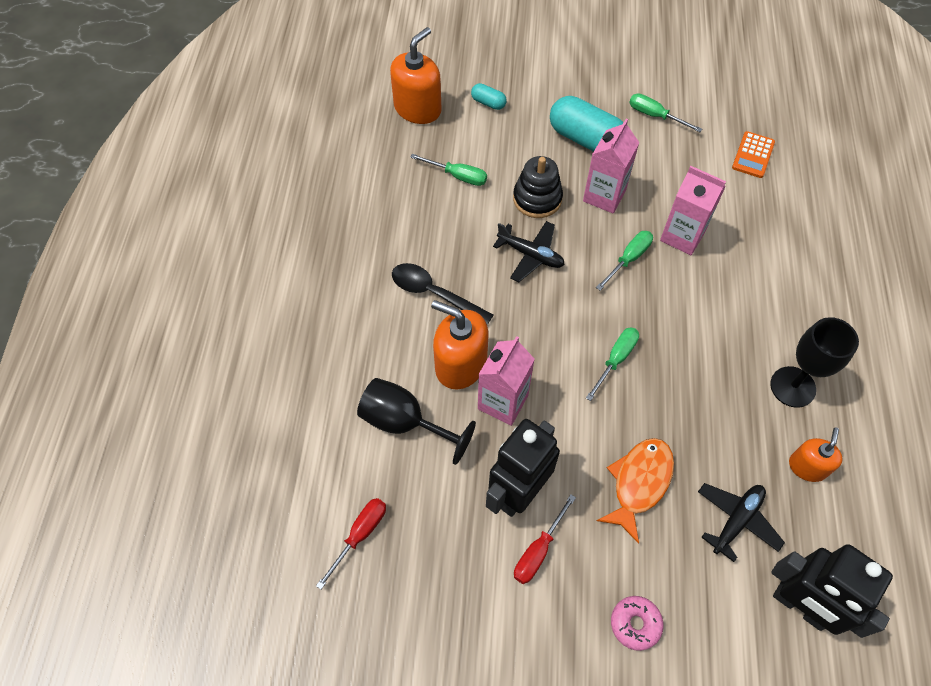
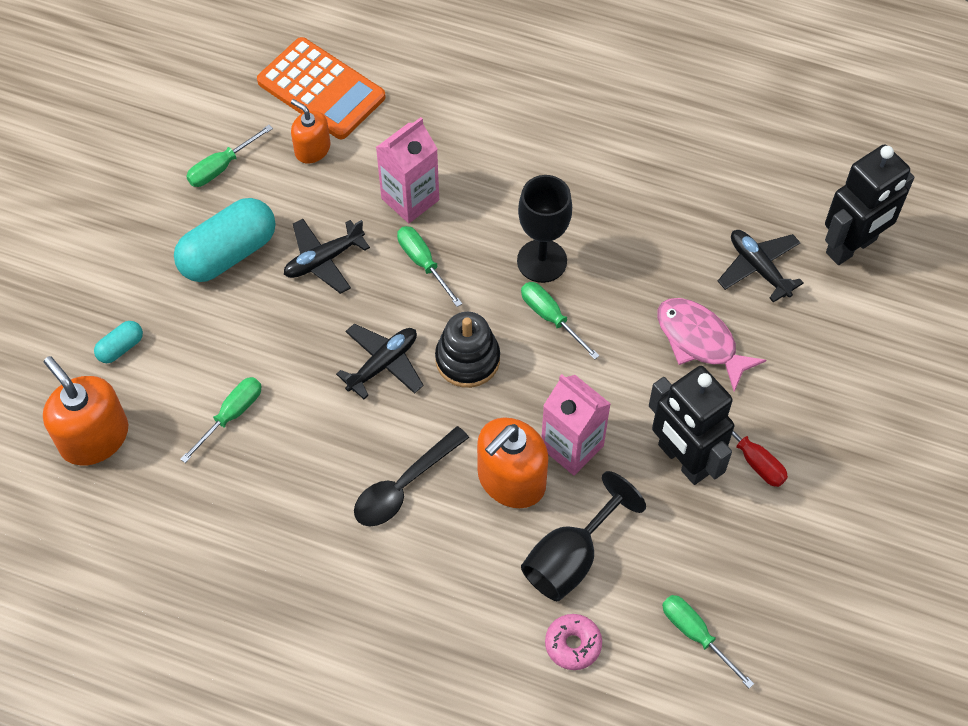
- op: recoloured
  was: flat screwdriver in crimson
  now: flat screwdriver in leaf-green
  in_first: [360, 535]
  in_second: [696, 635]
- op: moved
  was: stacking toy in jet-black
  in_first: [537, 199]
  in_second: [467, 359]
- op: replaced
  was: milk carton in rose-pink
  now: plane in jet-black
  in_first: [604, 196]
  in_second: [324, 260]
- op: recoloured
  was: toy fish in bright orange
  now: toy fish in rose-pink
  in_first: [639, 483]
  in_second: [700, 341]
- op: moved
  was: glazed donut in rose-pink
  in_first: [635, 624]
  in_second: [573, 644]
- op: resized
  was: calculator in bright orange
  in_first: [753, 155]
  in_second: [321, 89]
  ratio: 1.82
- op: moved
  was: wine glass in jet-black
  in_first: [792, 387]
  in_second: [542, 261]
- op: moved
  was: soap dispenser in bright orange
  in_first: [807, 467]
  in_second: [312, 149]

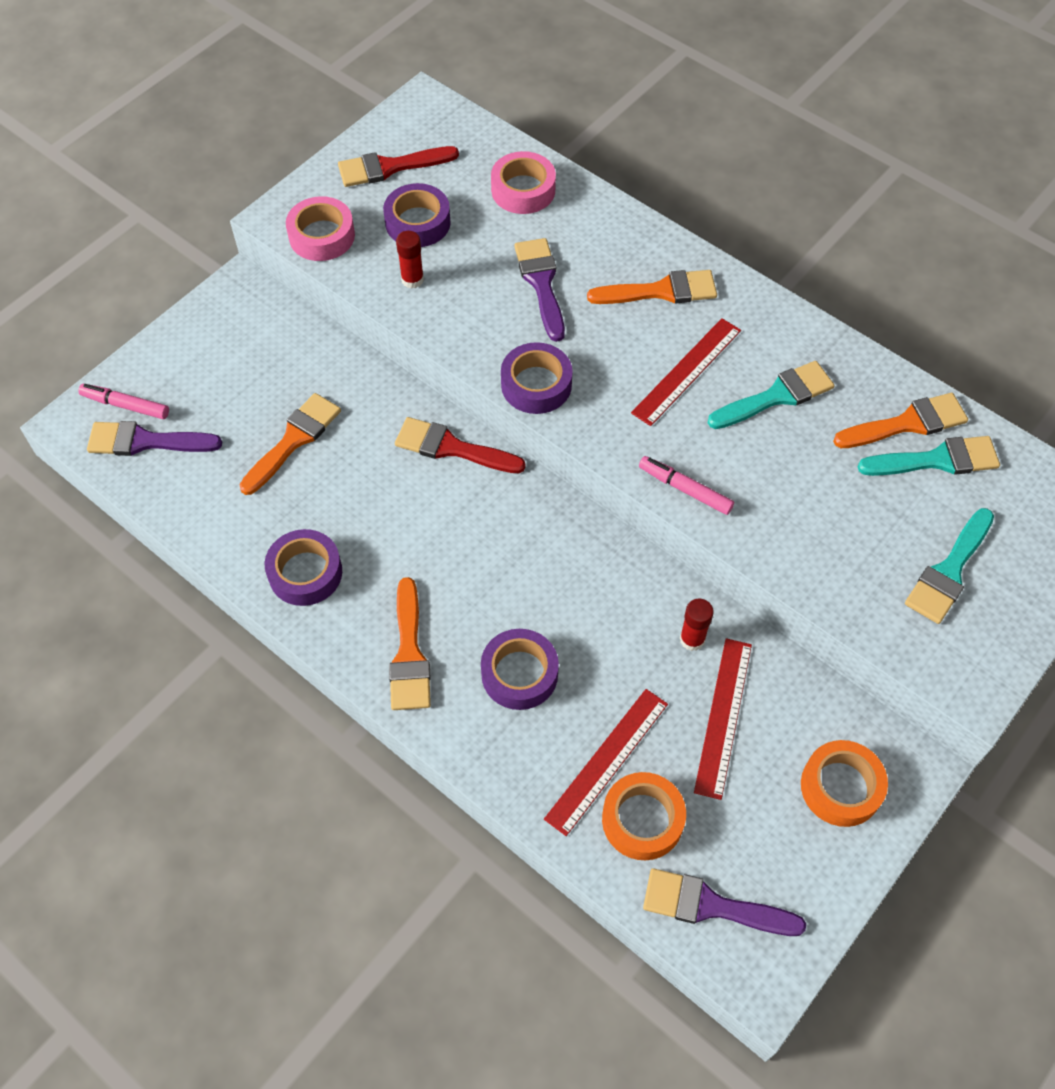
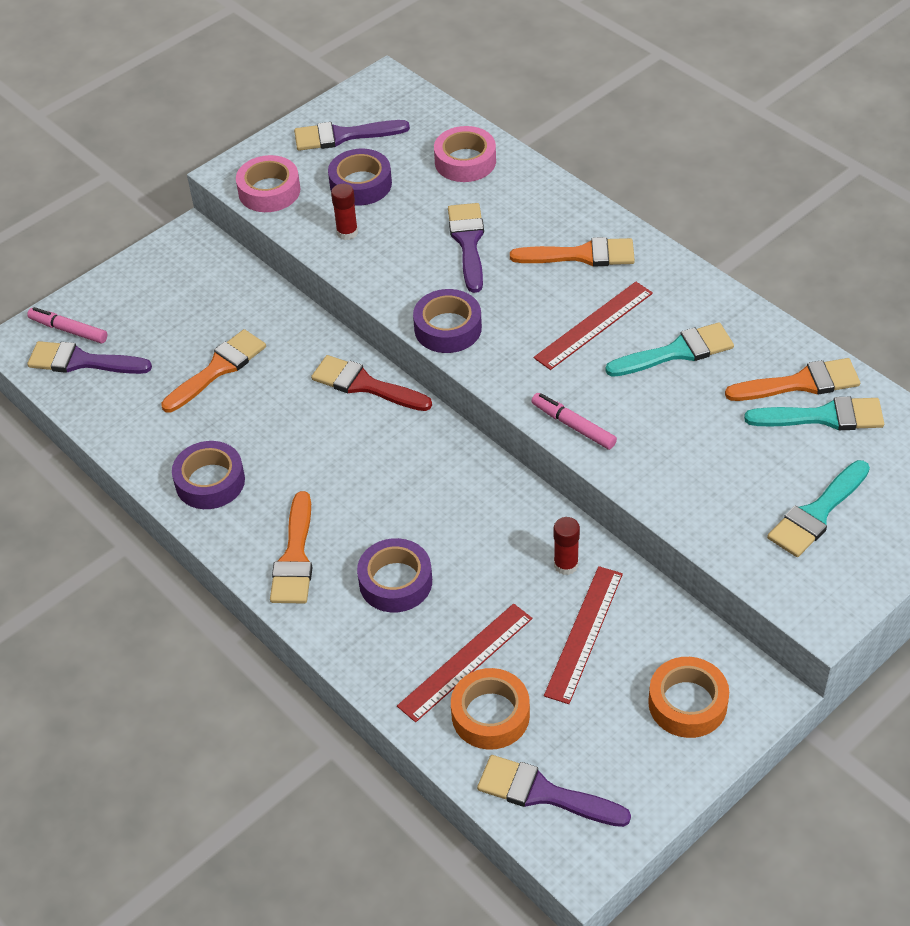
- op: recoloured
  was: paint brush in crimson
  now: paint brush in purple
  in_first: [390, 167]
  in_second: [343, 136]

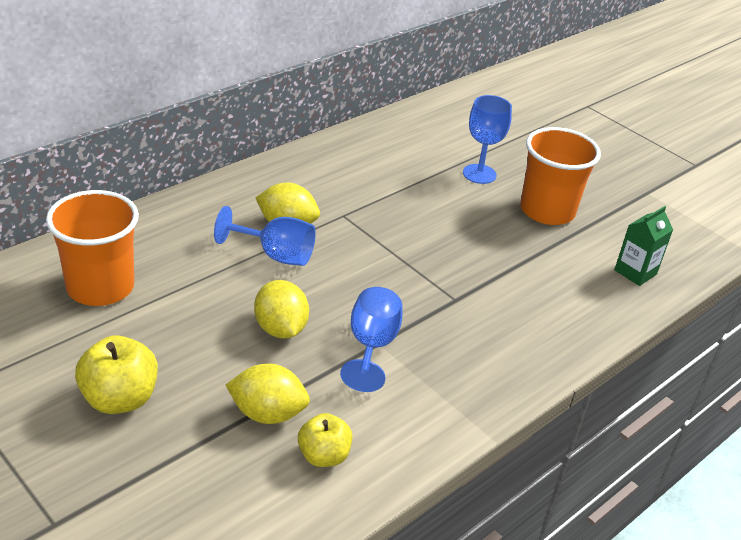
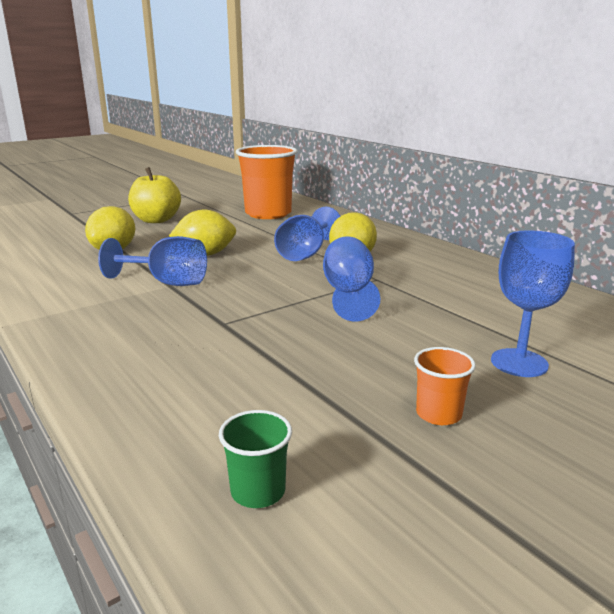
- op: removed
  was: apple in yellow
  in_first: [323, 456]
- op: resized
  was: tumbler in bright orange
  in_first: [547, 211]
  in_second: [438, 414]
  ratio: 0.45
- op: replaced
  was: milk carton in leaf-green
  now: tumbler in leaf-green
  in_first: [635, 272]
  in_second: [258, 491]
- op: added
  now: wine glass in cobalt
  in_second: [349, 294]

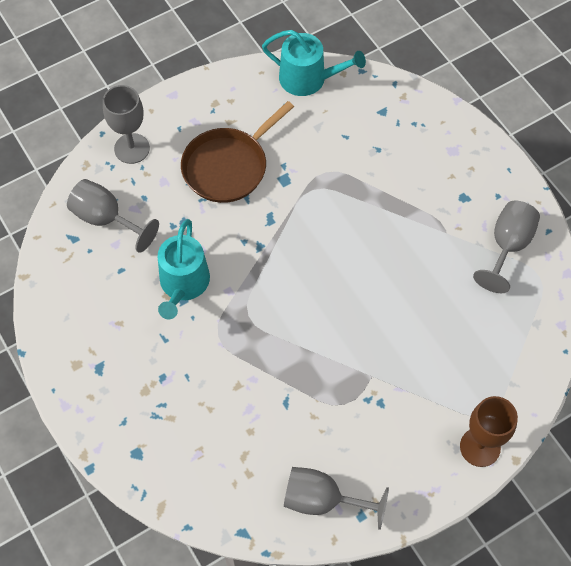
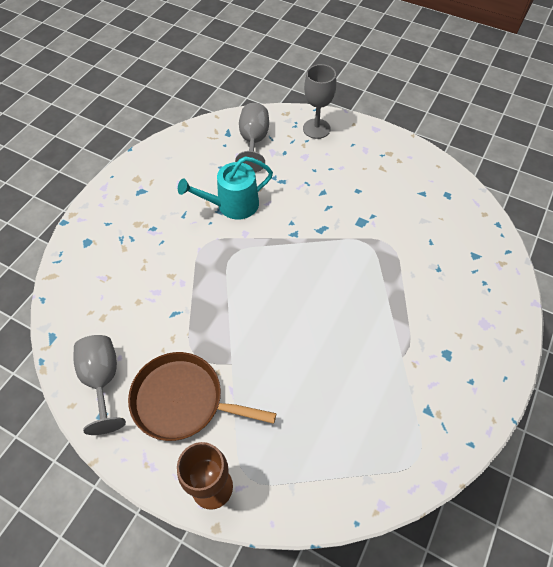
- op: moved
  was: frying pan in brown
  in_first: [228, 166]
  in_second: [182, 400]
- op: removed
  was: watering can in turquoise
  in_first: [308, 79]
- op: removed
  was: wine glass in gray
  in_first: [507, 246]

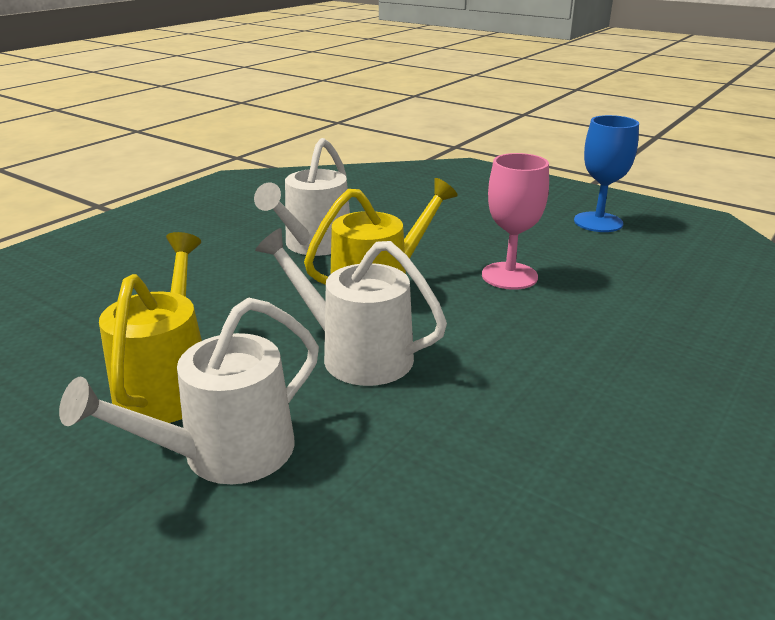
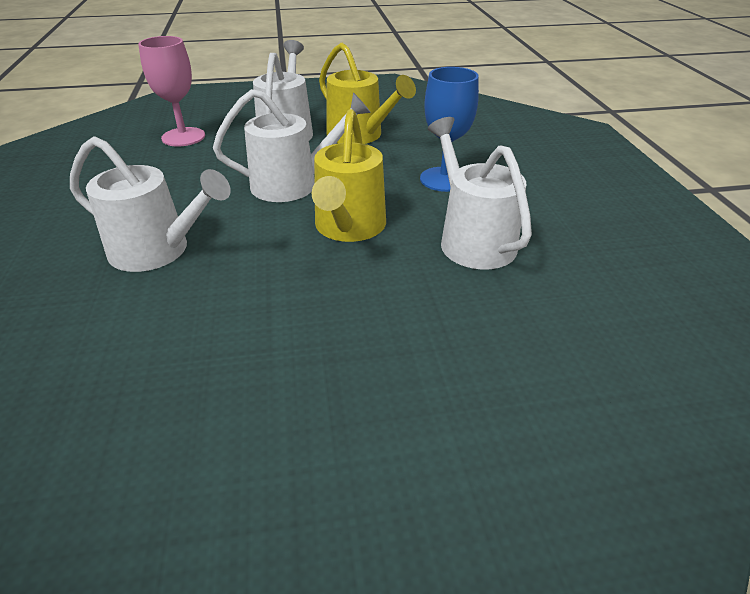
- op: moved
  was: wine glass in rose-pink
  in_first: [509, 276]
  in_second: [183, 137]
- op: moved
  was: wine glass in cobalt
  in_first: [598, 222]
  in_second: [444, 179]
- op: added
  now: watering can in white
  in_second: [157, 250]

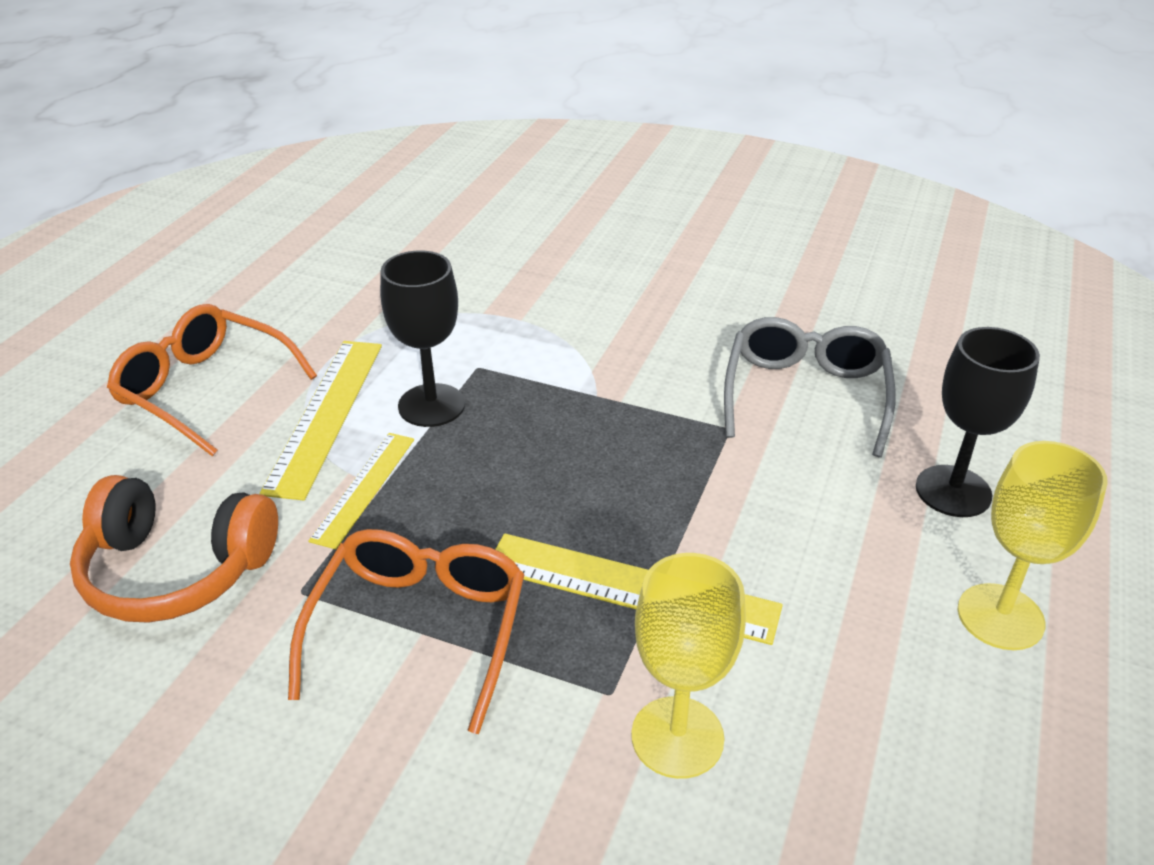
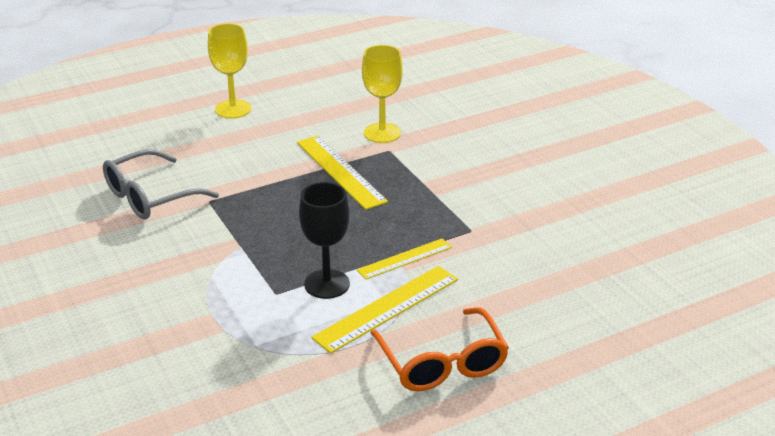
- op: removed
  was: over-ear headphones in bright orange
  in_first: [176, 570]
- op: removed
  was: spectacles in bright orange
  in_first: [418, 631]
- op: removed
  was: wine glass in jet-black
  in_first: [953, 491]

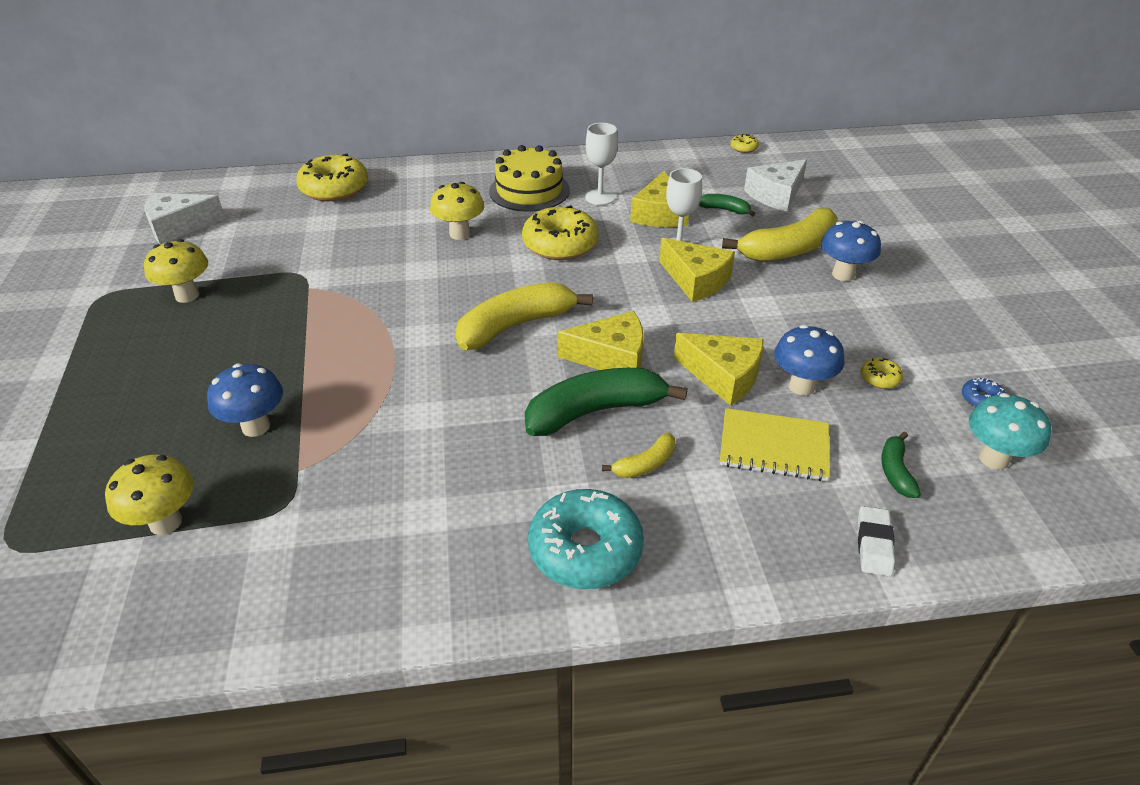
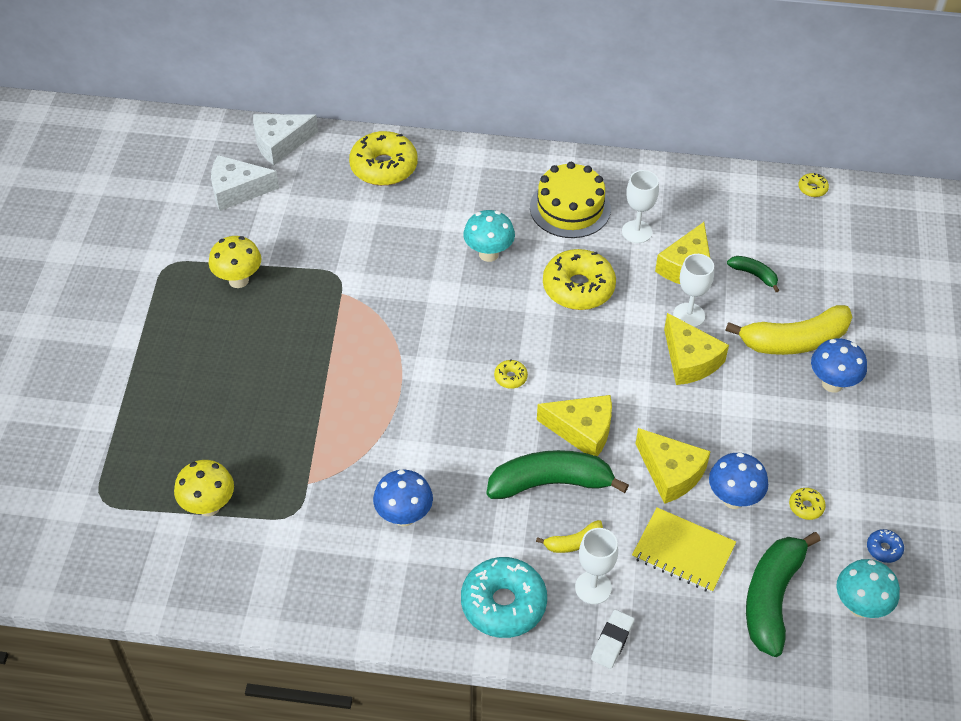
- op: moved
  was: toadstool in cobalt
  in_first: [256, 427]
  in_second: [404, 516]
- op: recoloured
  was: toadstool in yellow
  now: toadstool in turquoise
  in_first: [459, 234]
  in_second: [488, 254]
- op: replaced
  was: banana fruit in yellow
  now: glazed donut in yellow
  in_first: [516, 326]
  in_second: [510, 377]
- op: moved
  was: cheese in white
  in_first: [776, 195]
  in_second: [280, 143]
- op: moved
  was: pencil eraser in white
  in_first: [874, 544]
  in_second: [612, 641]
- op: resized
  was: banana fruit in leaf-green
  in_first: [895, 471]
  in_second: [772, 598]
  ratio: 2.07
- op: added
  now: wine glass in white
  in_second: [593, 587]

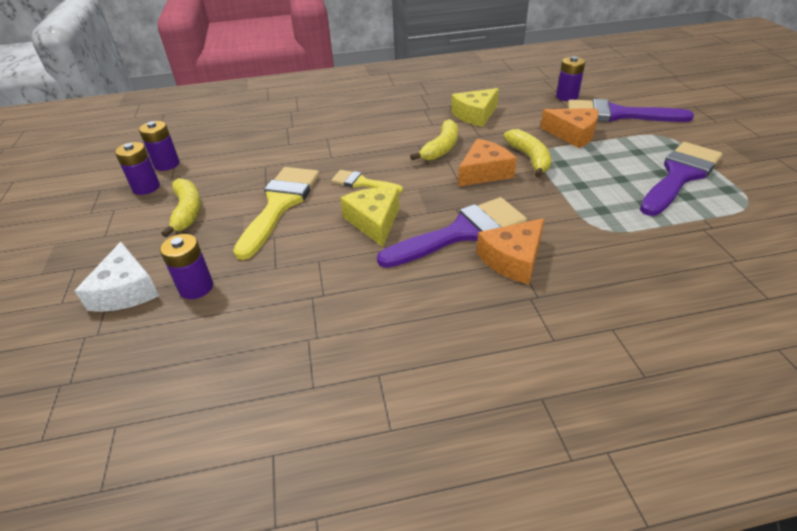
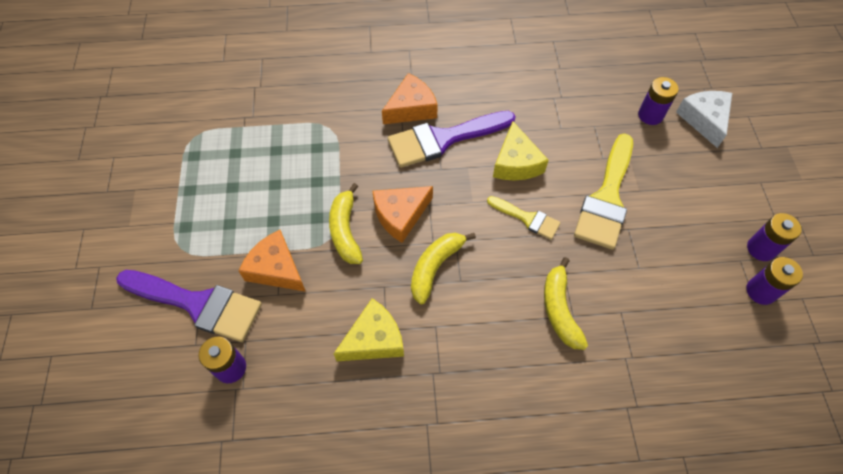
- op: moved
  was: banana fruit in yellow
  in_first: [187, 211]
  in_second: [559, 309]
- op: removed
  was: paint brush in purple
  in_first: [680, 176]

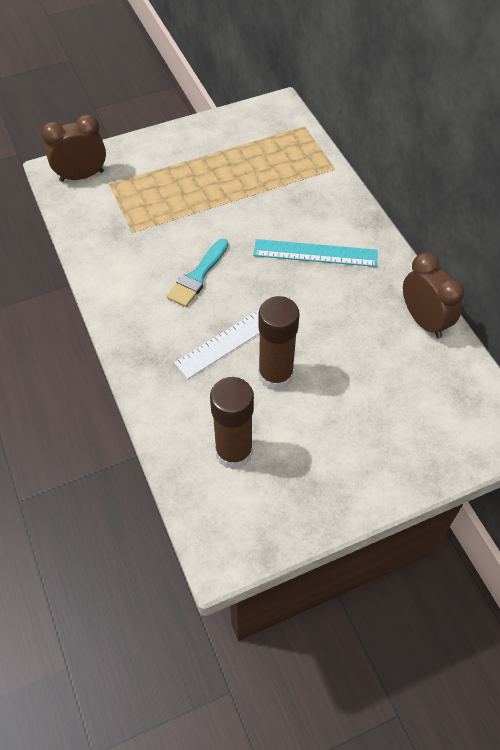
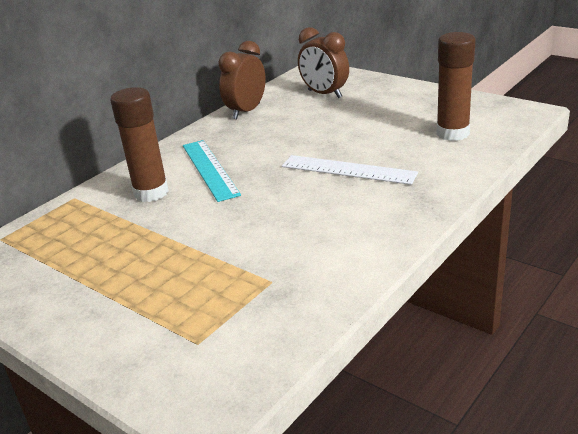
- op: moved
  was: clock in brown
  in_first: [82, 176]
  in_second: [324, 94]
- op: removed
  was: paint brush in turquoise
  in_first: [198, 276]
- op: moved
  was: stick of glue in brown
  in_first: [275, 375]
  in_second: [151, 193]

